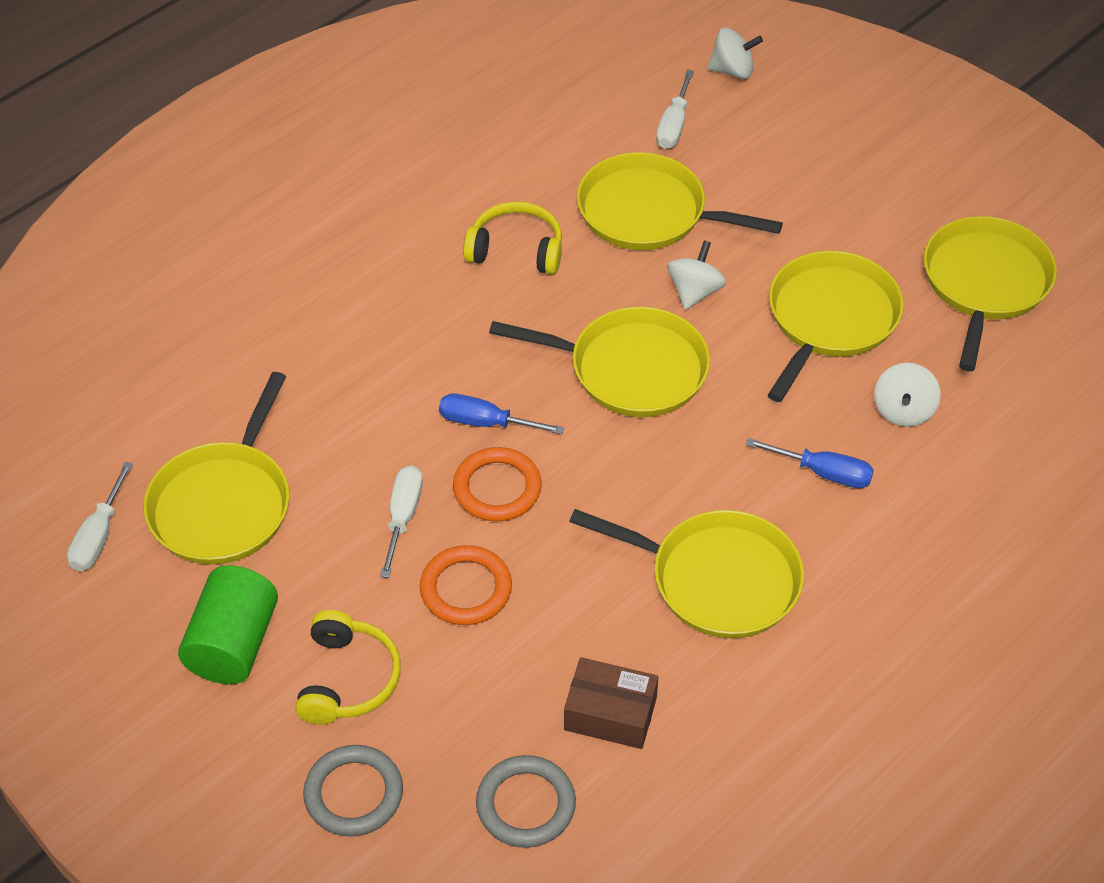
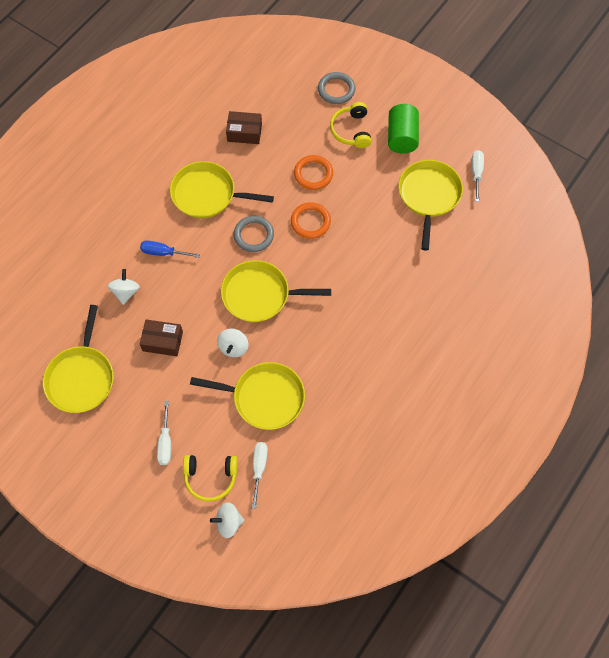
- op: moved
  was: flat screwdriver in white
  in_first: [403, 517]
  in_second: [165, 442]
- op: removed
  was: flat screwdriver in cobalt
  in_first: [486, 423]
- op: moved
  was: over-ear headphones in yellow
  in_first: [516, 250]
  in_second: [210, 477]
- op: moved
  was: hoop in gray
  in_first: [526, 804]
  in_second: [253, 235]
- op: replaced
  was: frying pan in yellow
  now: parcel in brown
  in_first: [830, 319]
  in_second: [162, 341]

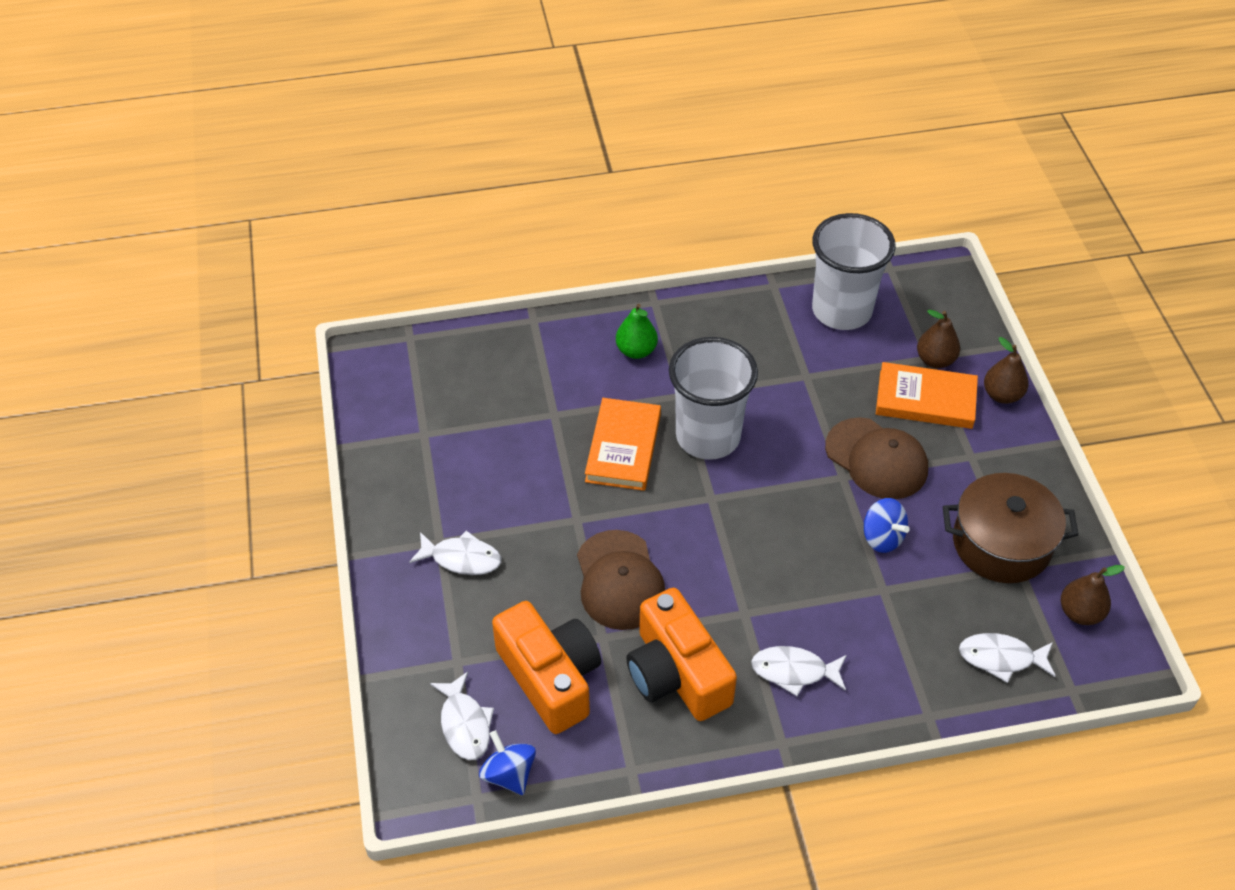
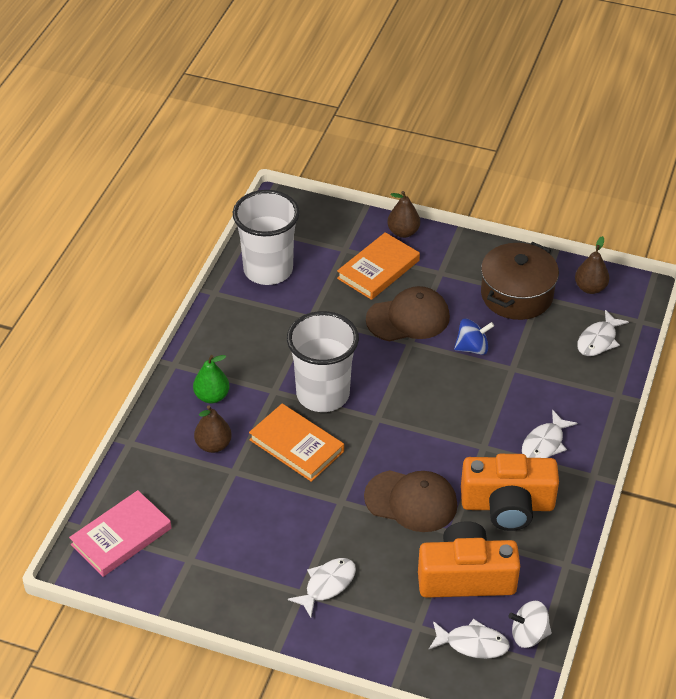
- op: recoloured
  was: whirligig in cobalt
  now: whirligig in white
  in_first: [509, 774]
  in_second: [529, 635]
- op: moved
  was: pear fruit in brown
  in_first: [935, 360]
  in_second: [213, 445]
- op: added
  now: book in rose-pink
  in_second: [121, 536]

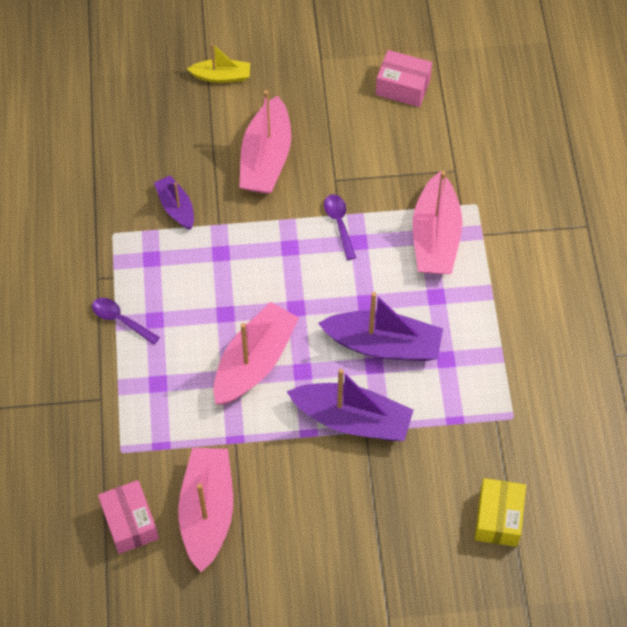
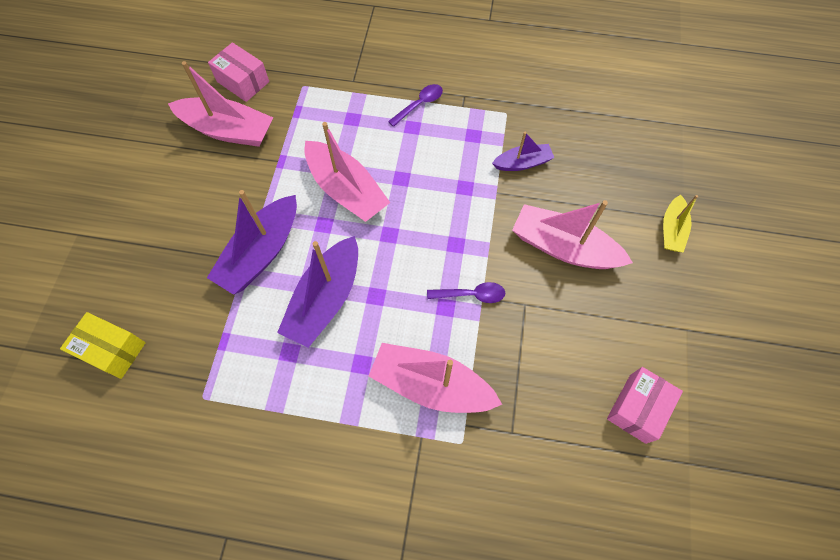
- op: turned
  was: parcel in rose-pink
  in_first: [130, 523]
  in_second: [243, 82]
  clockwise: 45

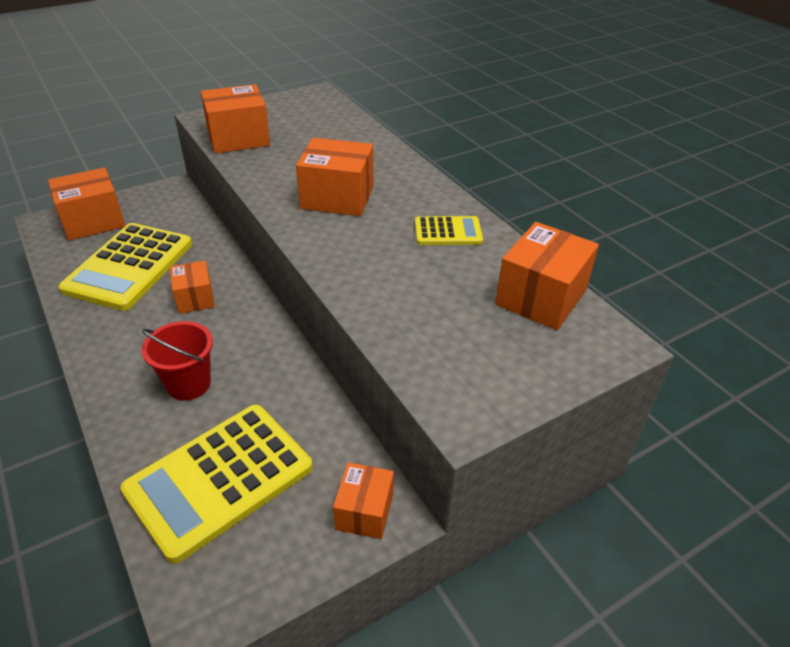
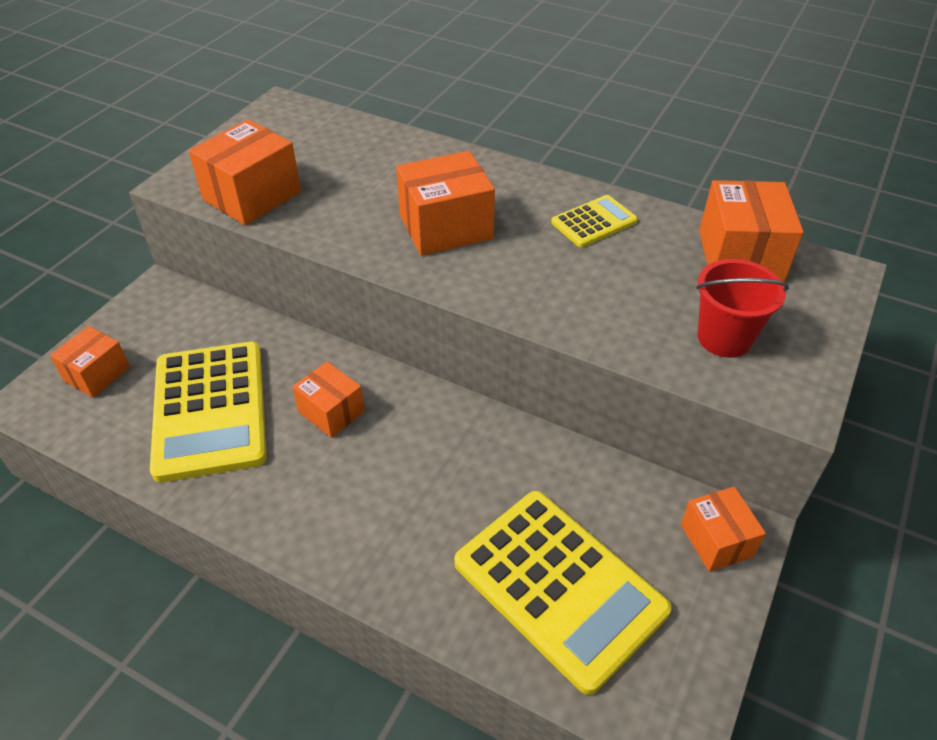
- op: resized
  was: parcel in bright orange
  in_first: [93, 221]
  in_second: [97, 374]
  ratio: 0.63
- op: turned
  was: calculator in yellow
  in_first: [219, 479]
  in_second: [559, 587]
  clockwise: -60
- op: moved
  was: sand bucket in crimson
  in_first: [188, 384]
  in_second: [724, 338]

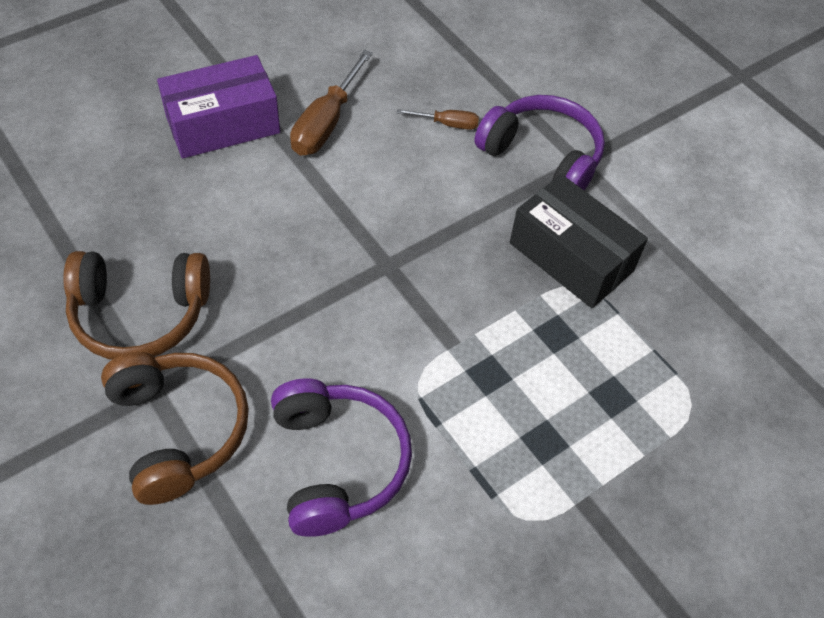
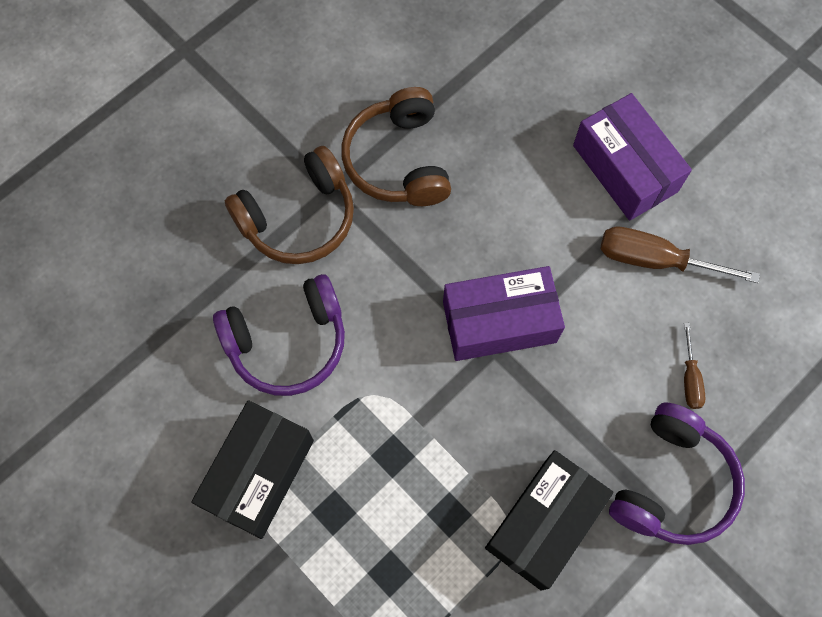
- op: added
  now: parcel in jet-black
  in_second: [259, 474]
- op: added
  now: parcel in purple
  in_second: [499, 322]

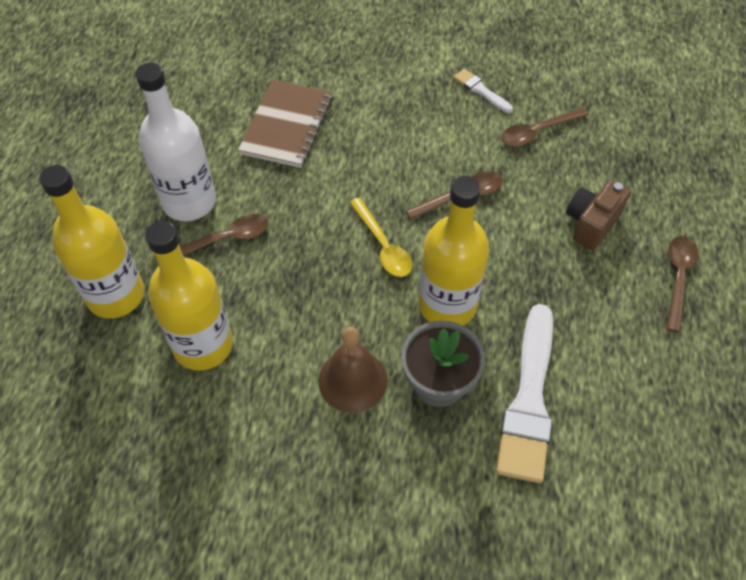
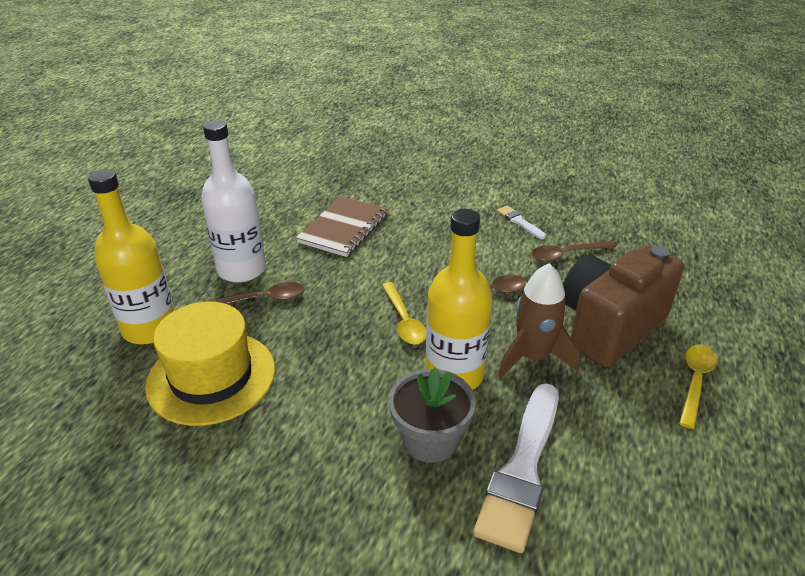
- op: replaced
  was: drink bottle in yellow
  now: hat in yellow
  in_first: [203, 345]
  in_second: [211, 377]
- op: removed
  was: bell in brown
  in_first: [352, 380]
- op: resized
  was: compact camera in brown
  in_first: [591, 224]
  in_second: [609, 327]
  ratio: 1.9
- op: recoloured
  was: teaspoon in brown
  now: teaspoon in yellow
  in_first: [678, 278]
  in_second: [695, 381]
- op: added
  now: toy rocket in brown
  in_second: [533, 357]

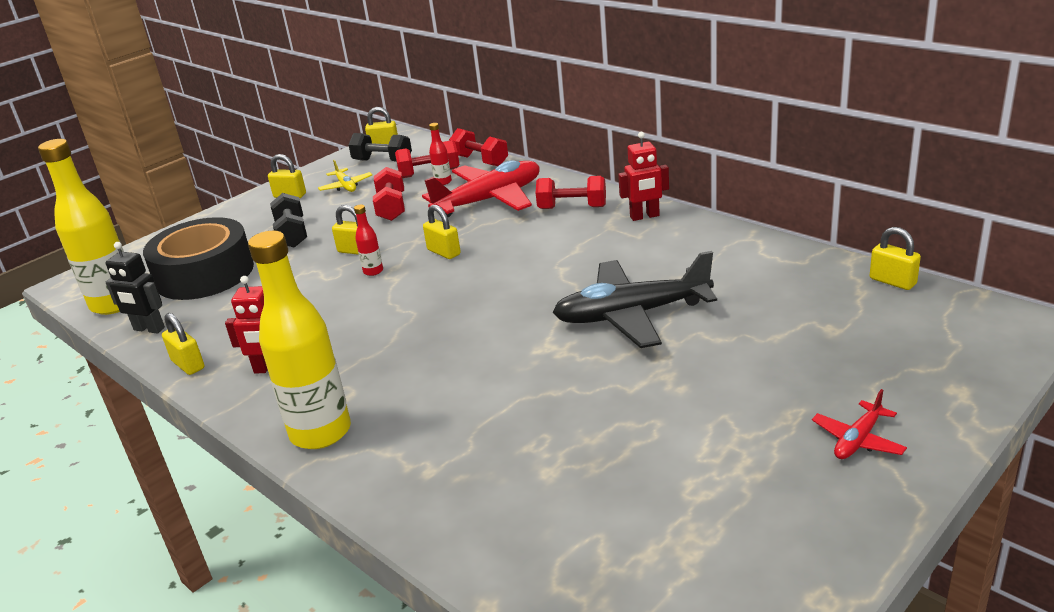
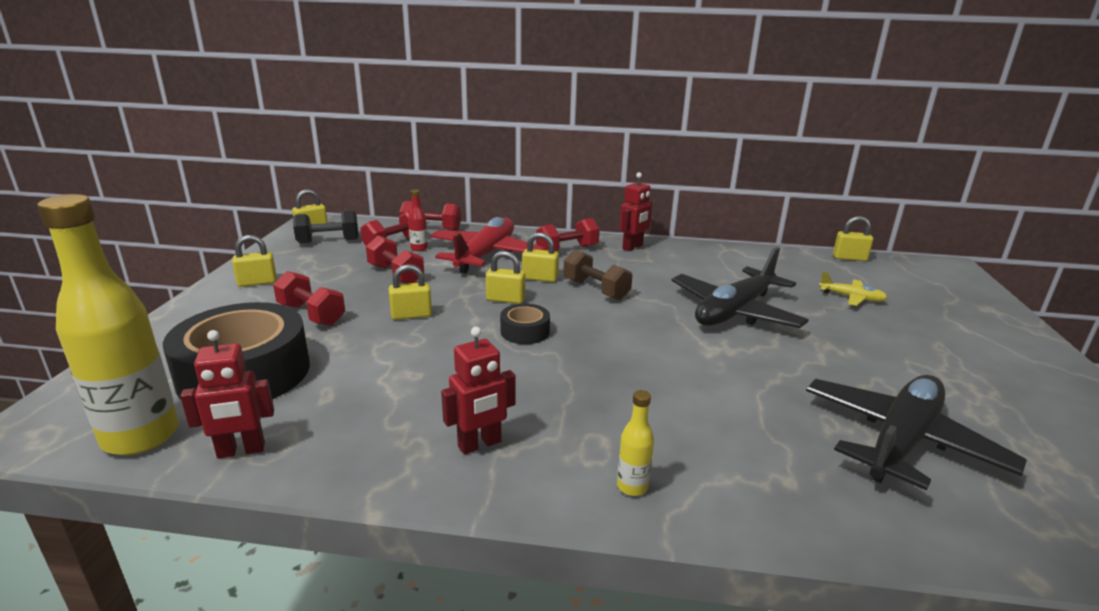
- op: recoloured
  was: robot figure in jet-black
  now: robot figure in crimson
  in_first: [149, 329]
  in_second: [241, 451]
- op: moved
  was: padlock in yellow
  in_first: [188, 364]
  in_second: [540, 278]
- op: resized
  was: drink bottle in yellow
  in_first: [320, 432]
  in_second: [632, 486]
  ratio: 0.42
- op: recoloured
  was: dumbbell in jet-black
  now: dumbbell in crimson
  in_first: [292, 234]
  in_second: [311, 314]
- op: moved
  was: plane in yellow
  in_first: [346, 186]
  in_second: [851, 298]
- op: removed
  was: drink bottle in crimson
  in_first: [373, 271]
- op: removed
  was: plane in crimson
  in_first: [858, 440]
- op: added
  now: tape in jet-black
  in_second: [525, 331]
- op: added
  now: dumbbell in brown
  in_second: [596, 290]
- op: added
  now: plane in jet-black
  in_second: [900, 441]

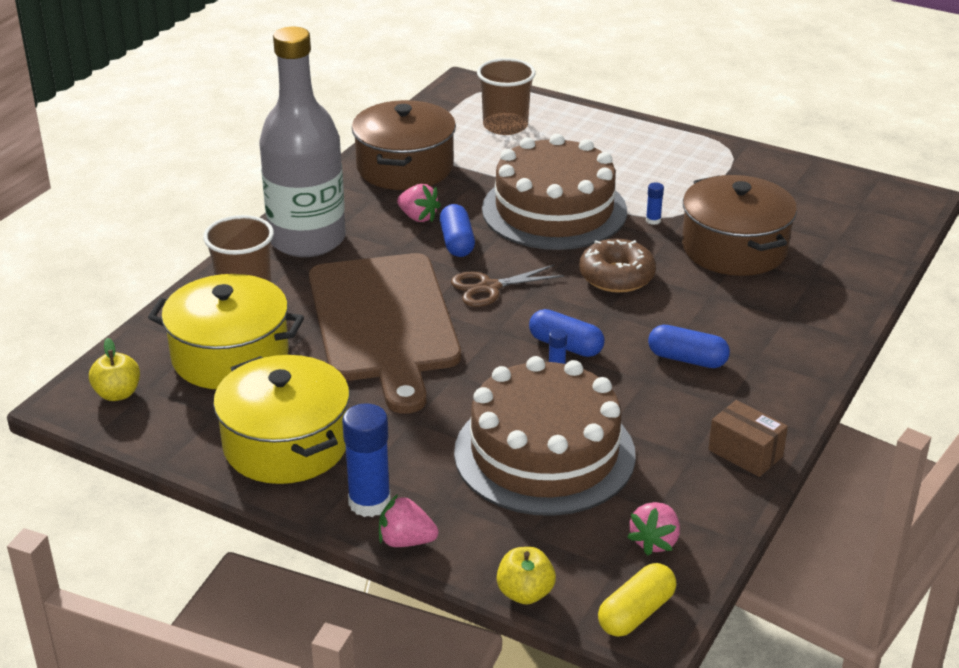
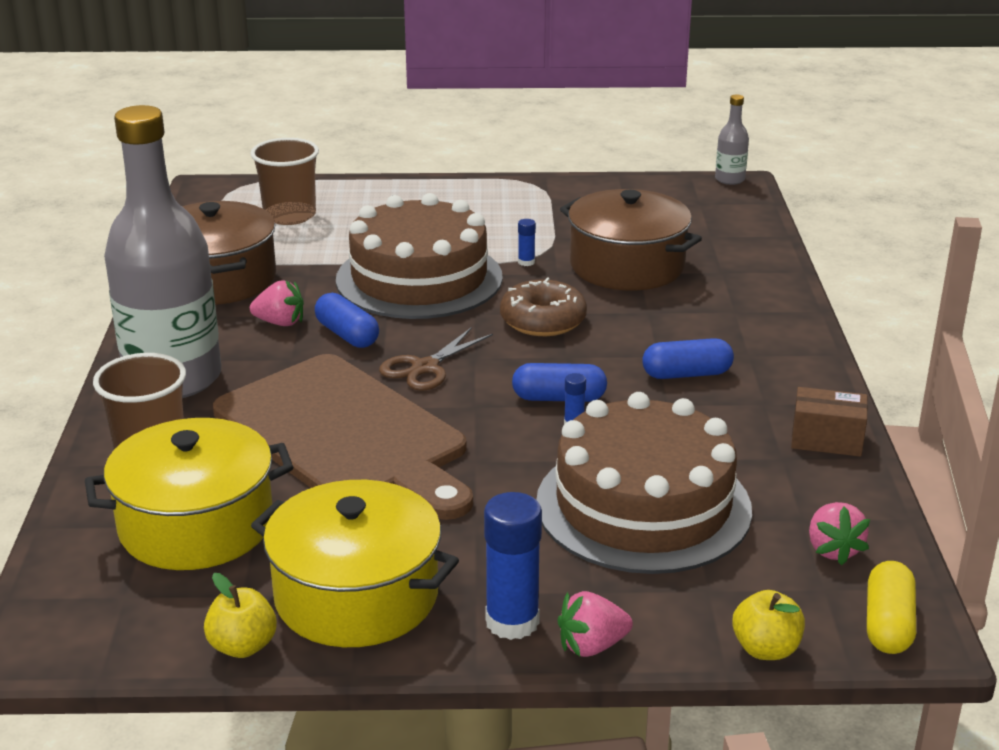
- op: moved
  was: apple in yellow
  in_first: [117, 394]
  in_second: [243, 646]
- op: added
  now: drink bottle in gray
  in_second: [729, 179]

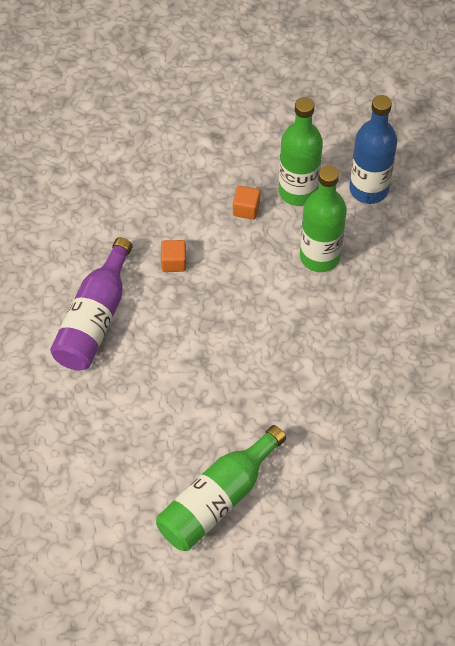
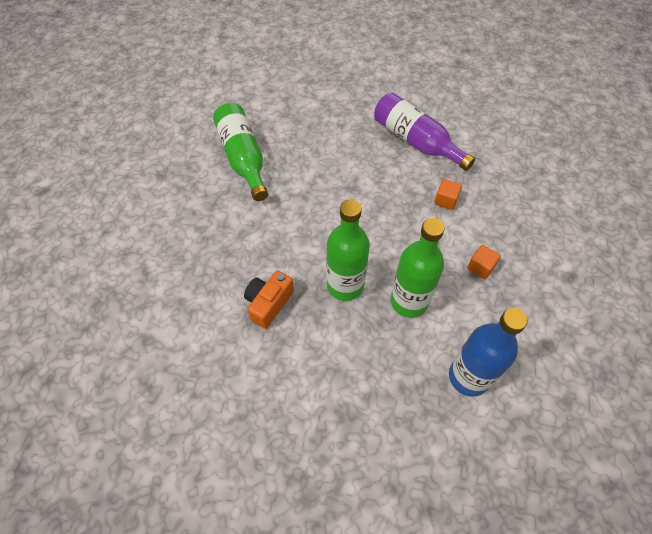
- op: moved
  was: drink bottle in leaf-green
  in_first: [298, 191]
  in_second: [345, 285]
- op: added
  now: compact camera in bright orange
  in_second: [269, 303]

